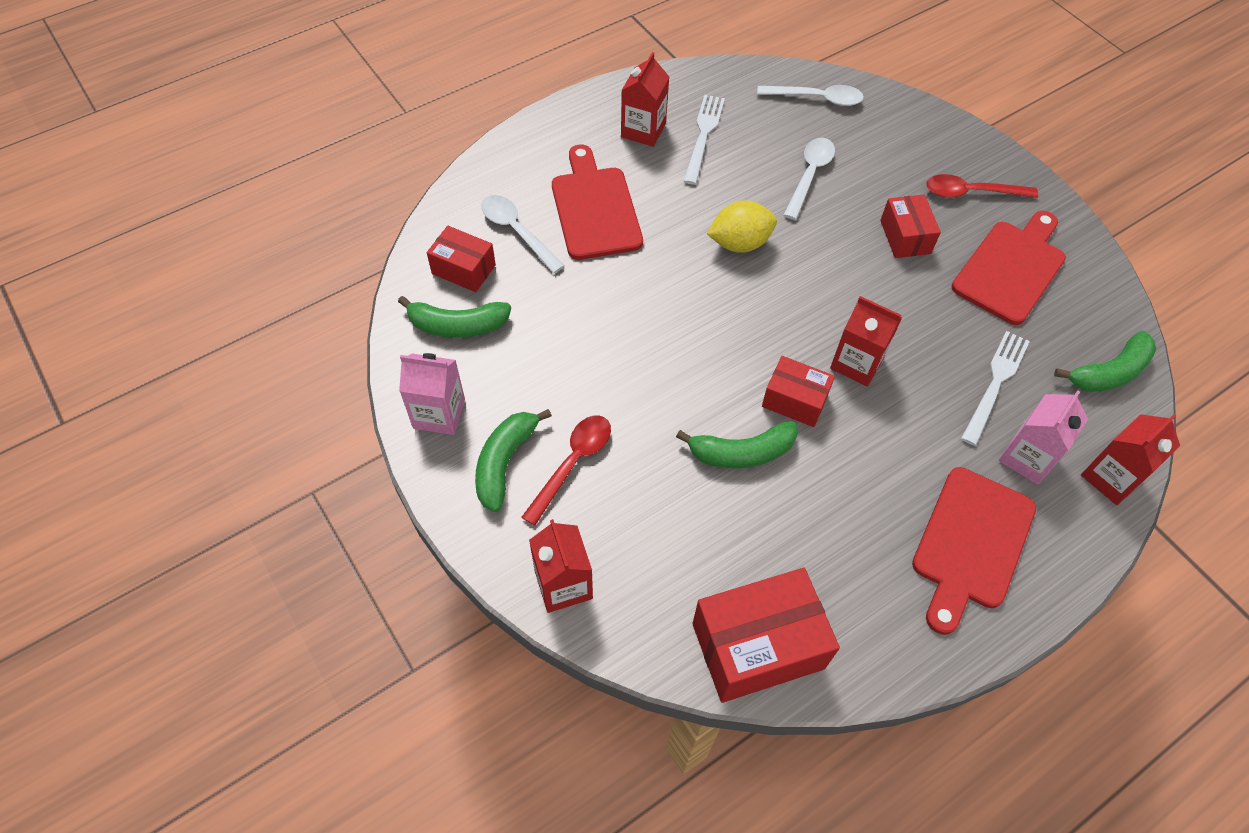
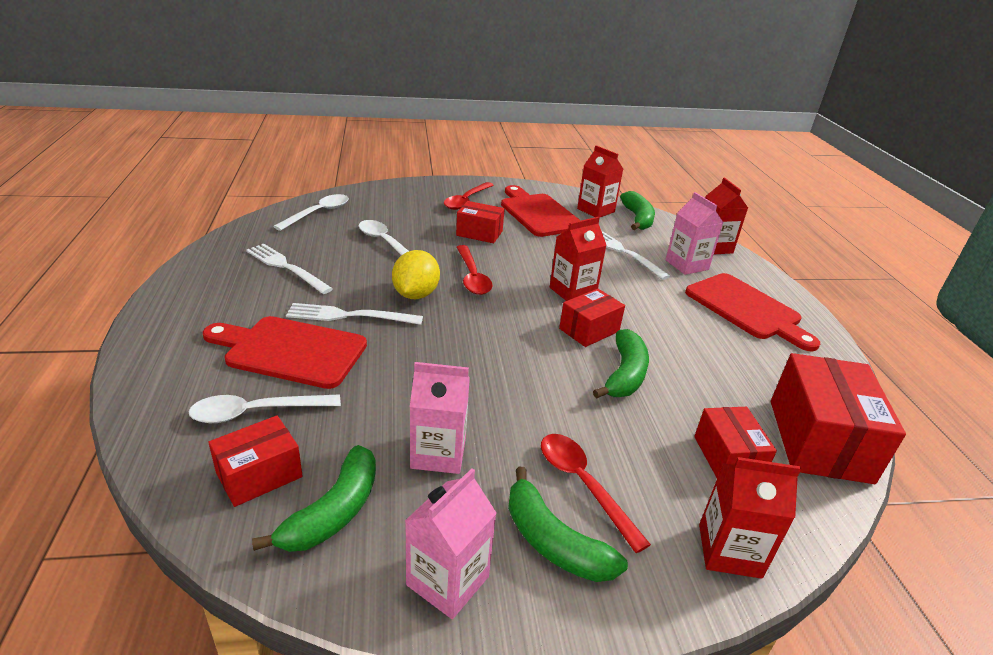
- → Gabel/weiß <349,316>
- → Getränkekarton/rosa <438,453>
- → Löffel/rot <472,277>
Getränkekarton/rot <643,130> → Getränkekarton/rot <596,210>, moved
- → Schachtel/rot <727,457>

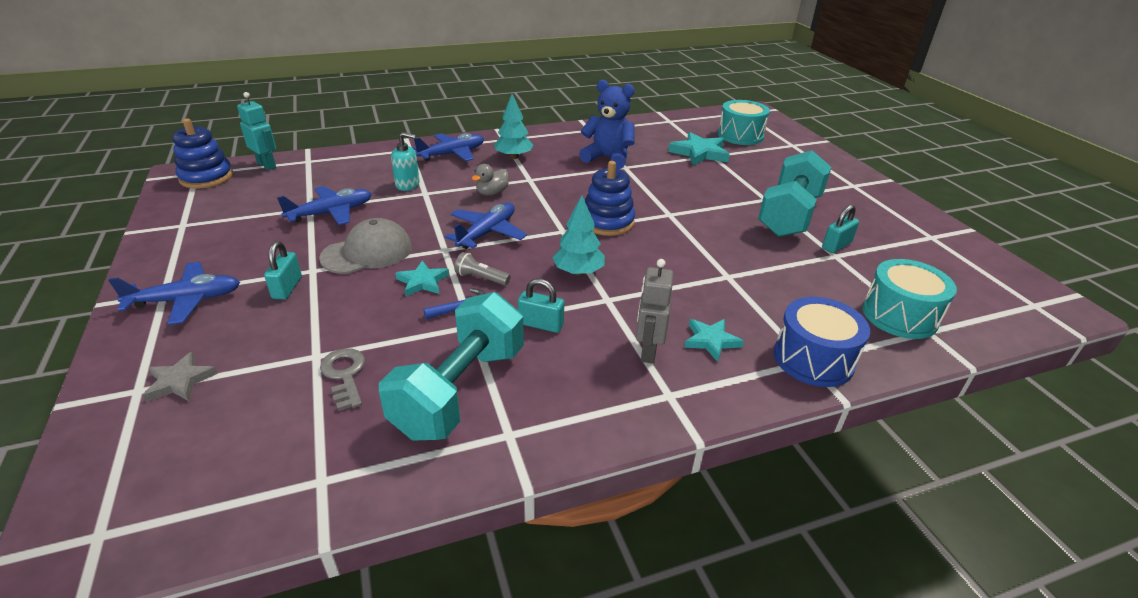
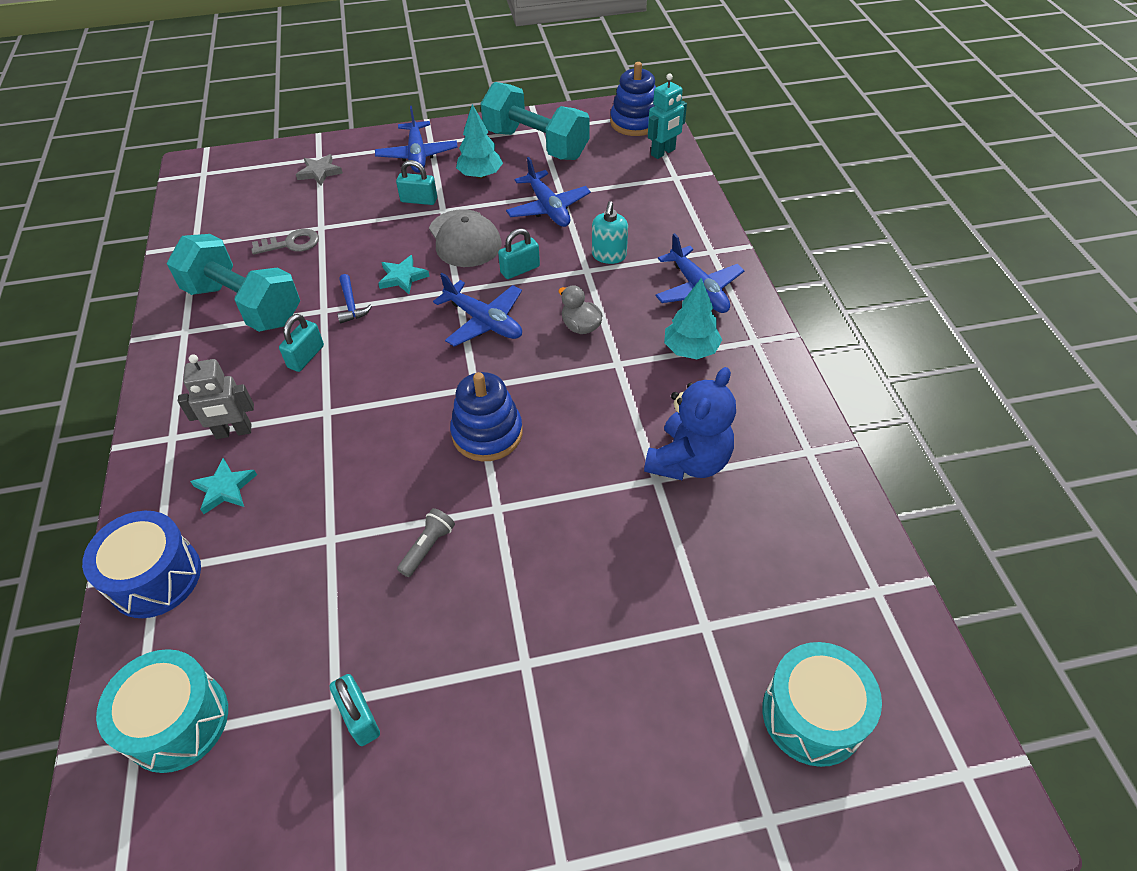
Roboter/grau <648,351> → Roboter/grau <234,432>, 150 degrees clockwise
Taschenlampe/grau <481,278> → Taschenlampe/grau <428,547>, moved
Baum/türkis <578,272> → Baum/türkis <480,175>, moved
Hantel/türkis <789,215> → Hantel/türkis <536,144>, moved
- → Vorhängeschloss/türkis <520,269>
Stern/türkis <699,153> → -

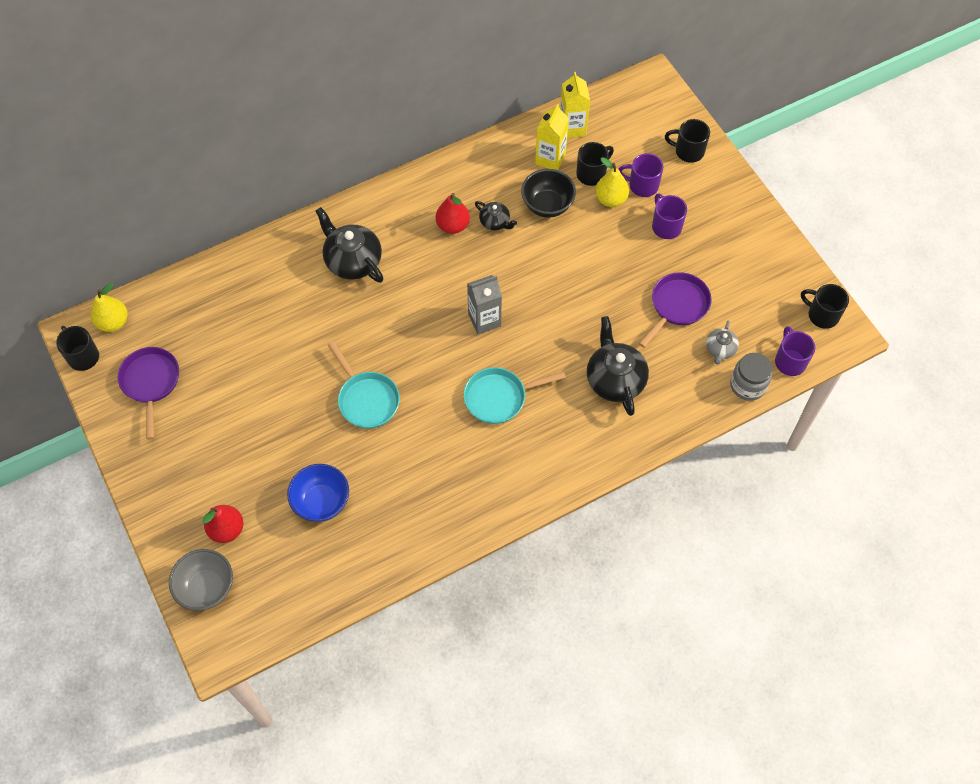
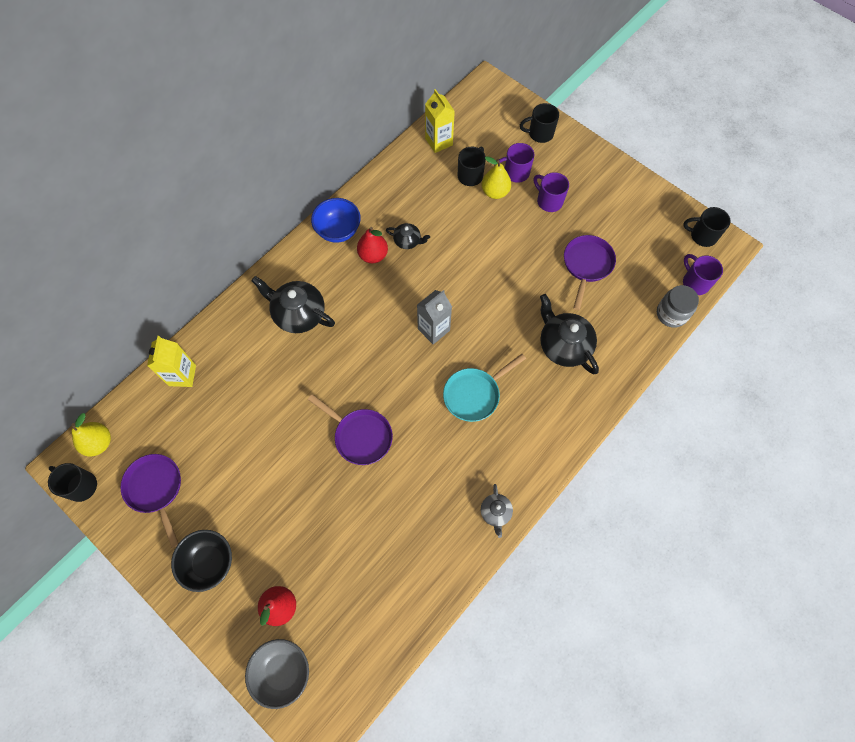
Getränkekarton/gelb <550,159> → Getränkekarton/gelb <182,375>, moved
Schüssel/schwarz <547,205> → Schüssel/schwarz <209,562>, moved
Pfanne/türkis <366,399> → Pfanne/lila <360,436>
Schüssel/blau <321,502> → Schüssel/blau <338,231>, moved
Teekanne/grau <720,349> → Teekanne/grau <495,512>, moved

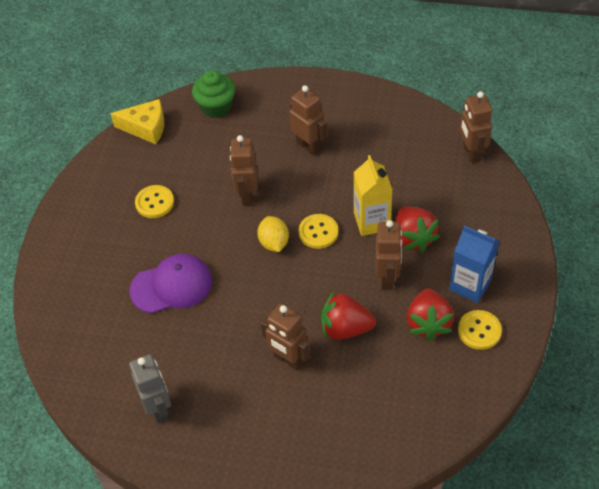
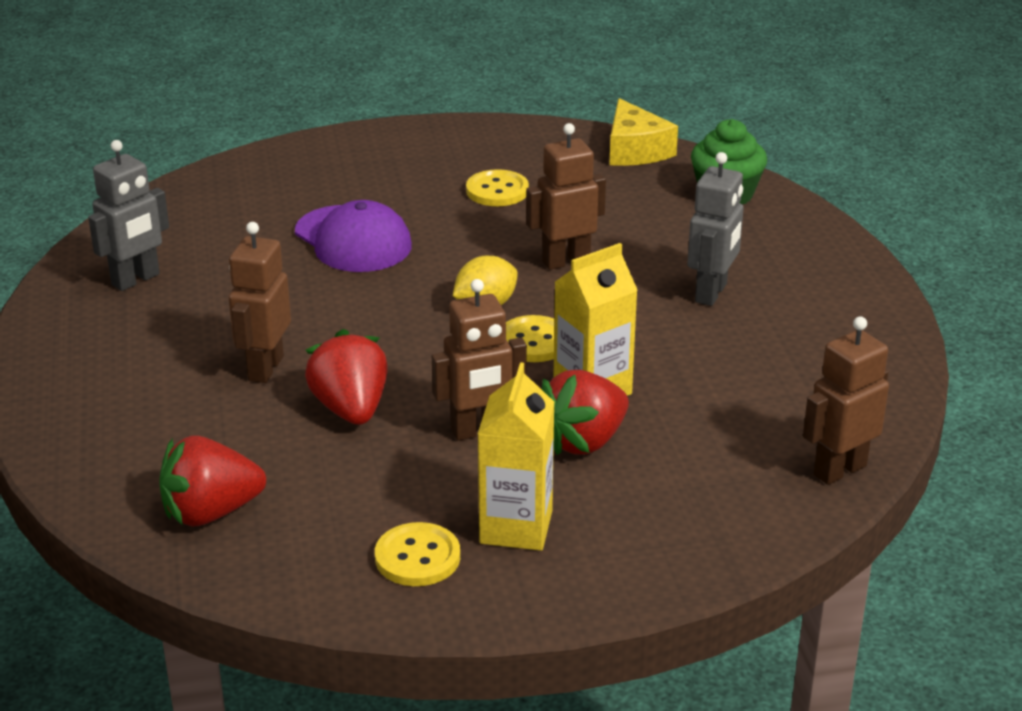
Erdbeere/rot <428,323> → Erdbeere/rot <211,512>, moved
Getränkekarton/blau <470,285> → Getränkekarton/gelb <516,527>
Roboter/braun <308,146> → Roboter/grau <711,293>

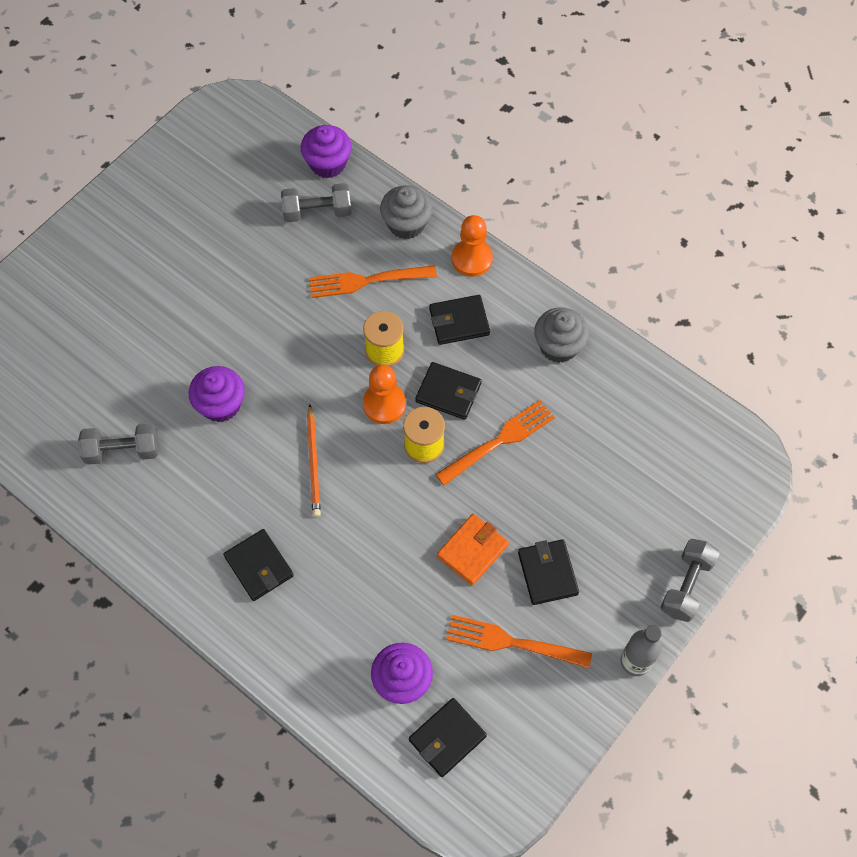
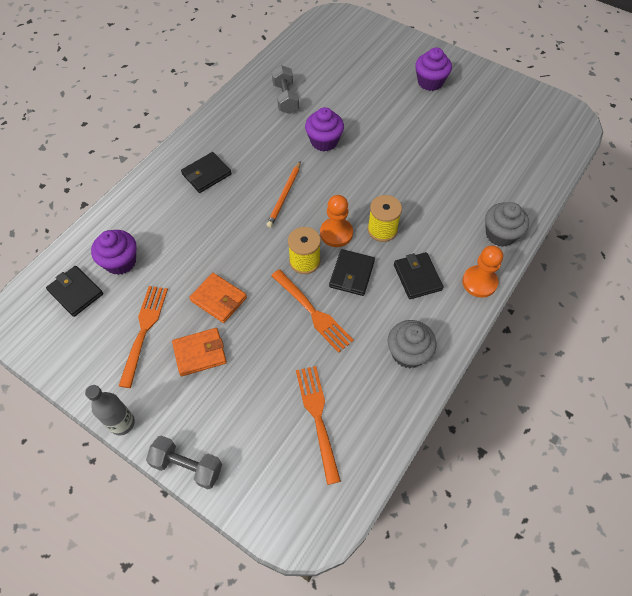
Geldbörse/schwarz <547,573> → Geldbörse/orange <200,353>
Bleistift/orange <313,463> → Bleistift/orange <284,196>, 60 degrees counterclockwise
Gabel/orange <368,280> → Gabel/orange <318,418>, moved
Muffin/lila <328,163> → Muffin/lila <430,82>, moved
Hantel/grau <317,212> → -

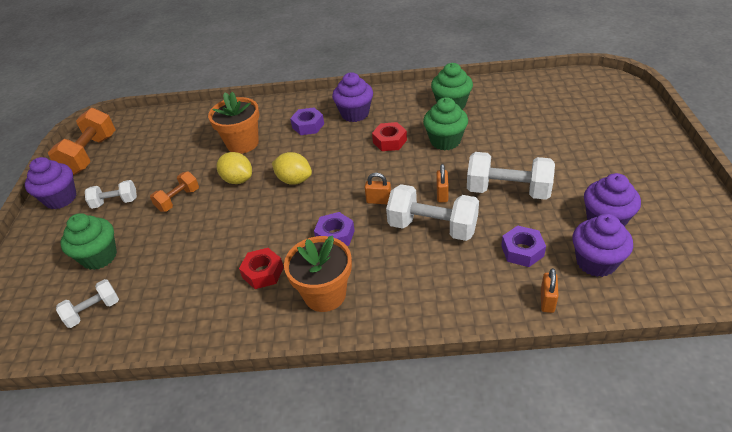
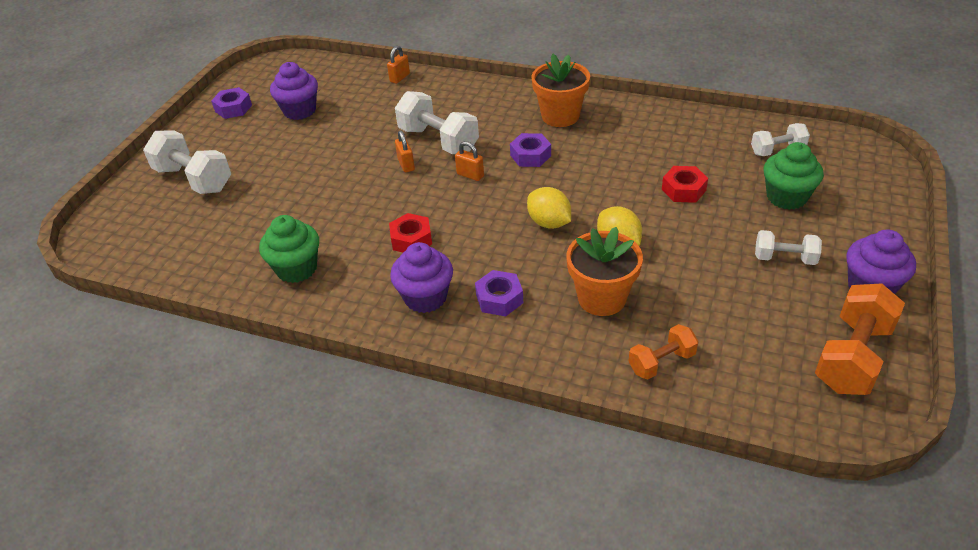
Hantel/weiß <508,191> → Hantel/weiß <194,179>, moved
Sechskantmutter/lila <522,251> → Sechskantmutter/lila <233,108>, moved
Vorhängeschloss/orange <442,194> → Vorhängeschloss/orange <406,165>, 45 degrees counterclockwise
Hantel/orange <178,200> → Hantel/orange <661,362>, moved
Sechskantmutter/rot <263,272> → Sechskantmutter/rot <683,190>, moved
Muffin/grün <445,141> → -
Muffin/lila <596,262> → -

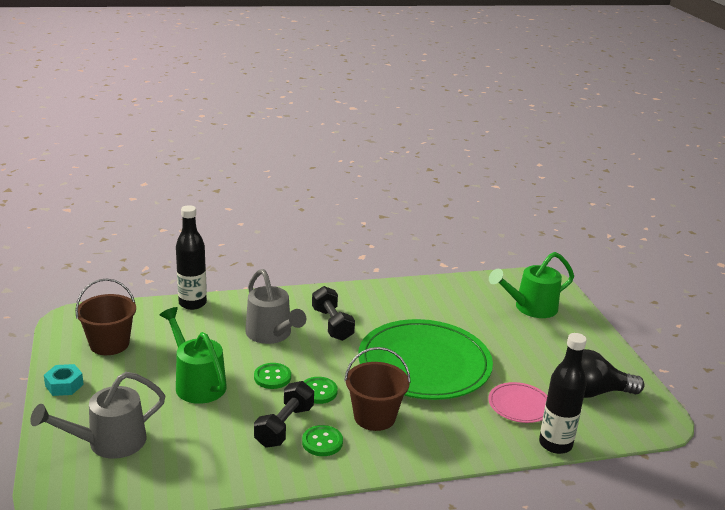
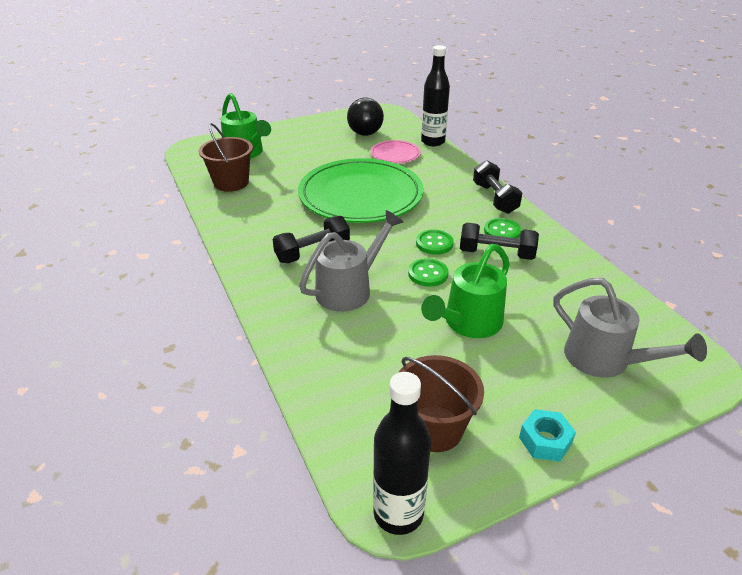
Eimer/braun <374,417> → Eimer/braun <231,182>, moved
Flasche/schwarz <192,303> → Flasche/schwarz <398,513>, moved
- → Hantel/schwarz <494,198>

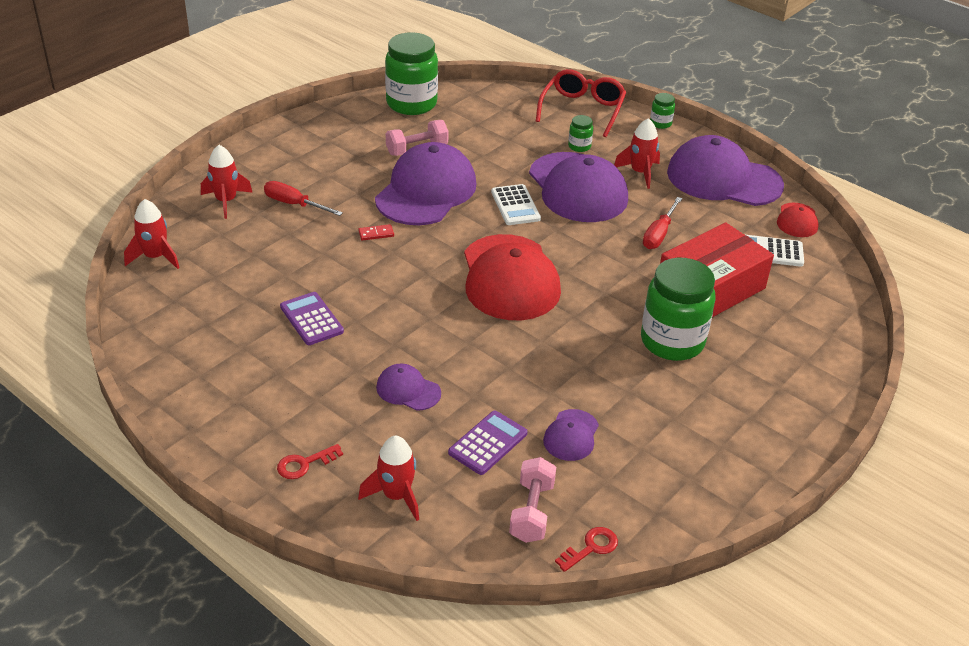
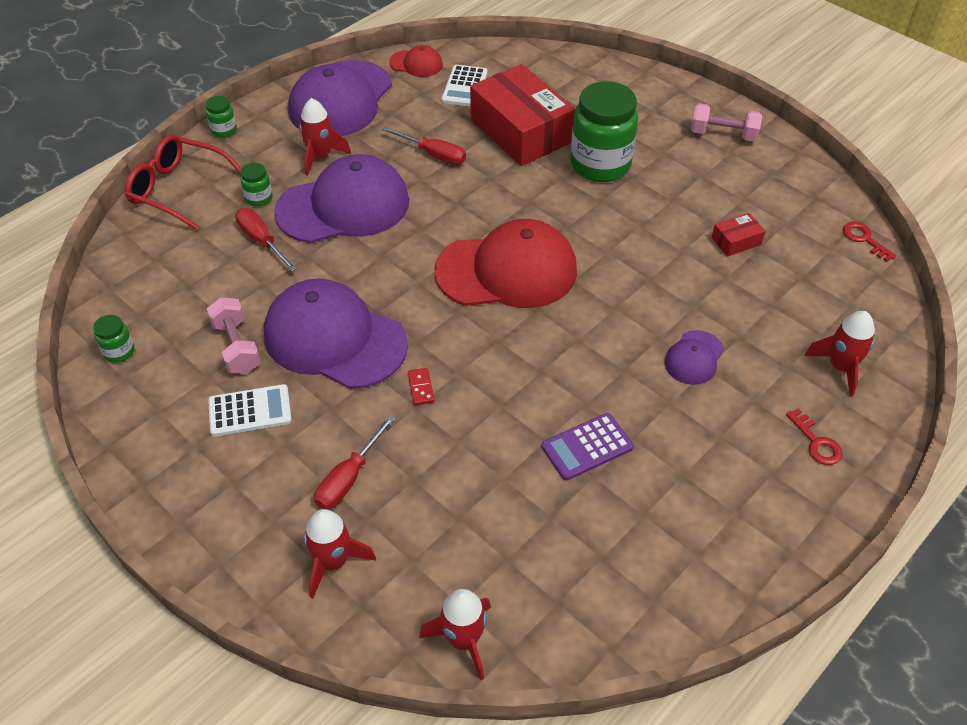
Einmachglas/grün <411,104> → Einmachglas/grün <119,352>, x0.44
Taschenrechner/weiß <515,205> → Taschenrechner/weiß <250,411>, moved
- → Schraubenzieher/rot <262,241>
Hantel/rosa <532,512> → Hantel/rosa <723,134>, moved
Kappe/lila <571,435> → Schachtel/rot <736,241>
Taschenrechner/lila <488,443> → -

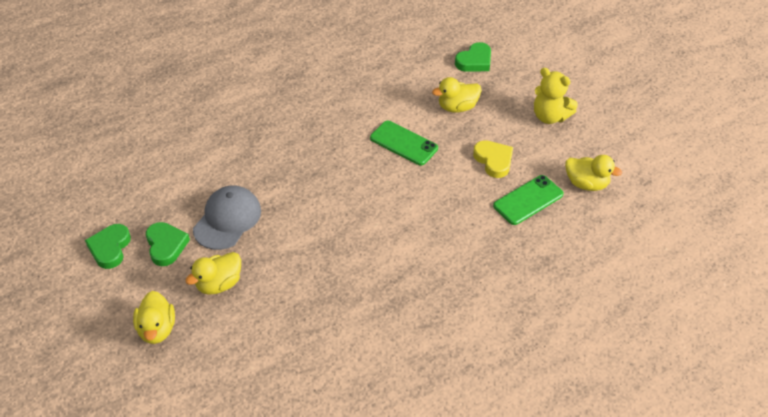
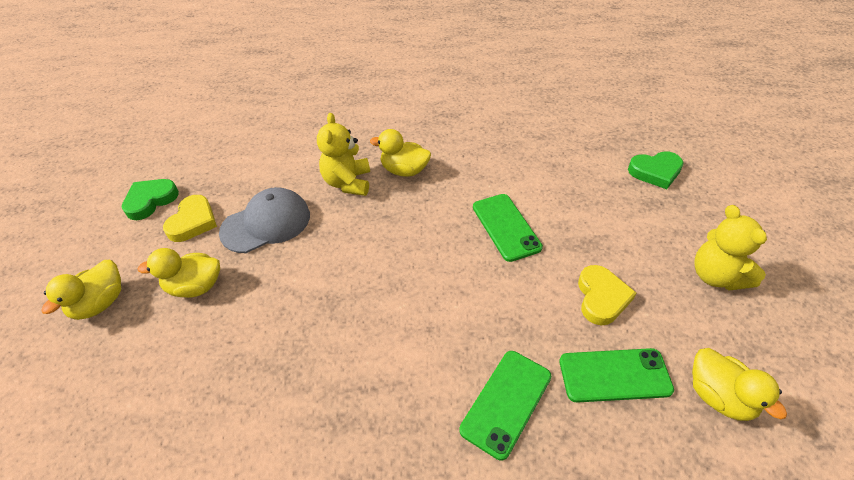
Herz/grün <166,246> → Herz/gelb <193,222>
- → Teddybär/gelb <348,183>
Ente/gelb <457,107> → Ente/gelb <404,170>, moved
- → Handy/grün <506,402>

